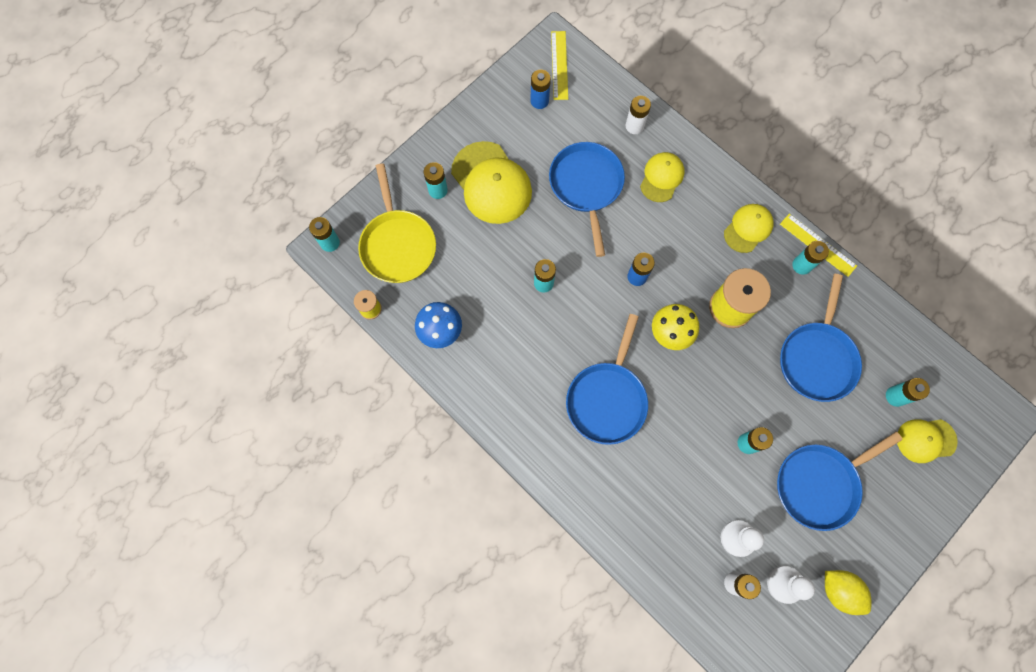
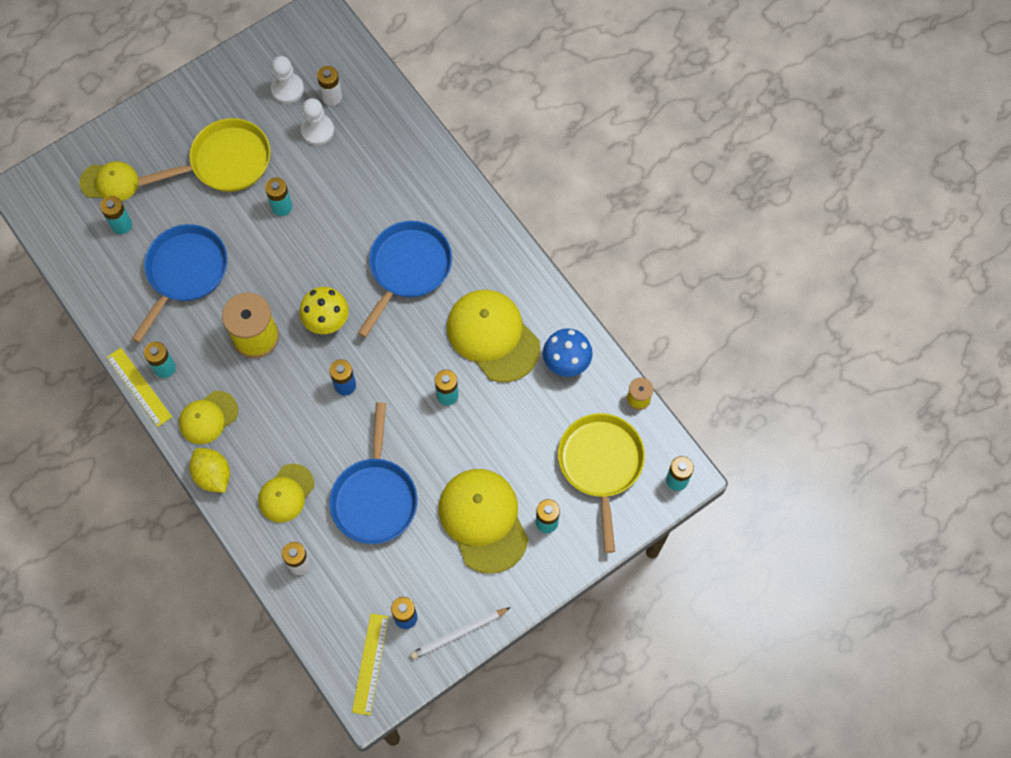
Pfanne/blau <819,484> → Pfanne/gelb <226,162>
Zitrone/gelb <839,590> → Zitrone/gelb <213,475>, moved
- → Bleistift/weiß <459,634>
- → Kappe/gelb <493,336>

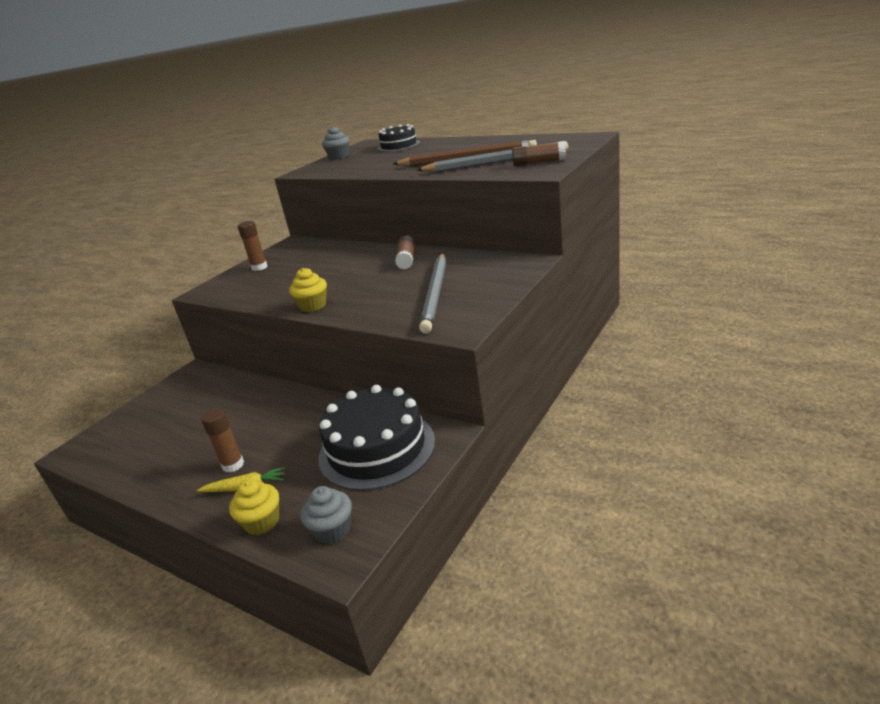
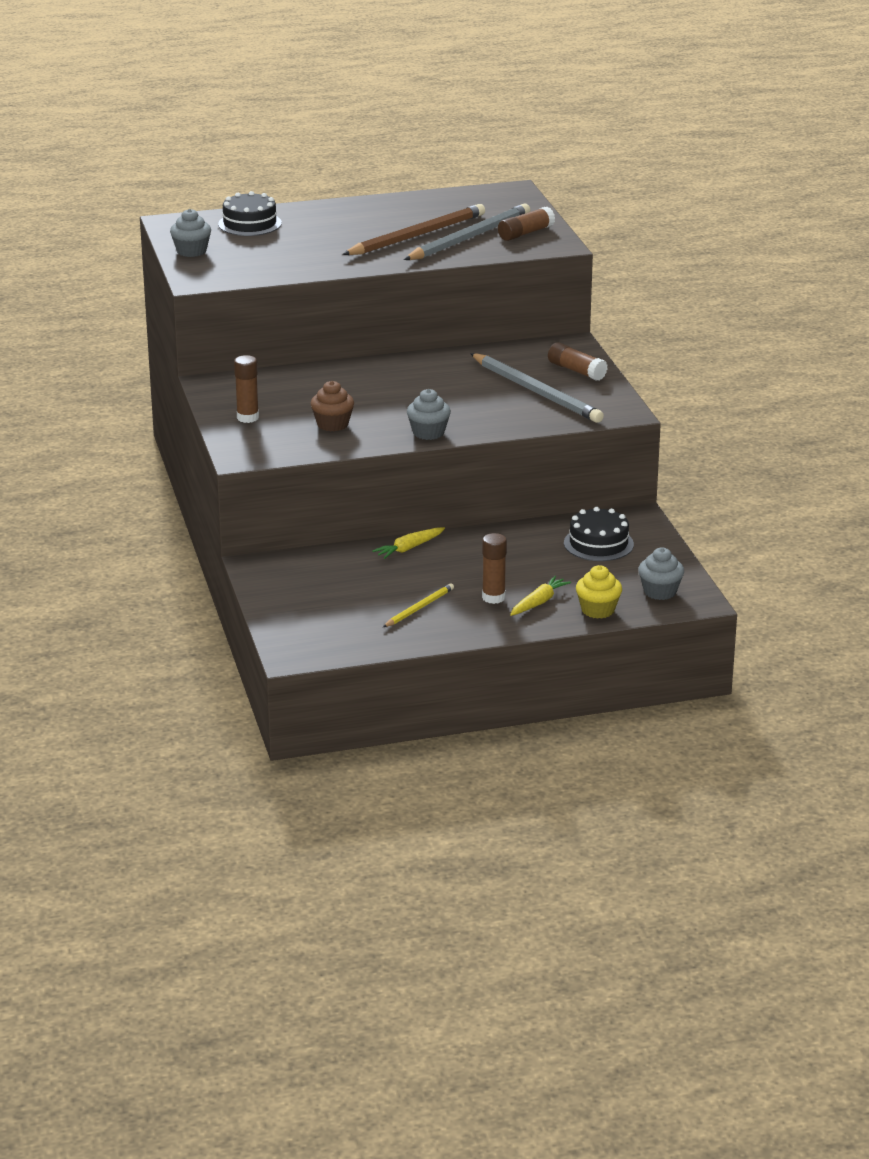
- → Muffin/braun <332,424>
- → Karotte/gelb <409,548>
- → Bleistift/gelb <419,608>
Muffin/gelb <313,306> → Muffin/grau <428,433>
Klebestift/braun <406,259> → Klebestift/braun <576,371>, moved
Kuchen/schwarz <377,449> → Kuchen/schwarz <598,544>, x0.59

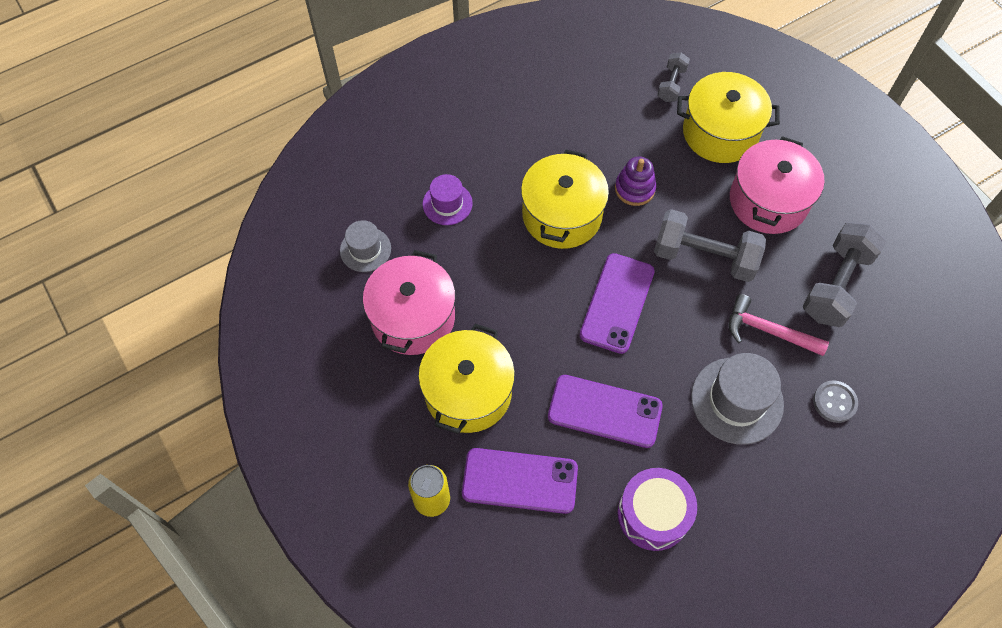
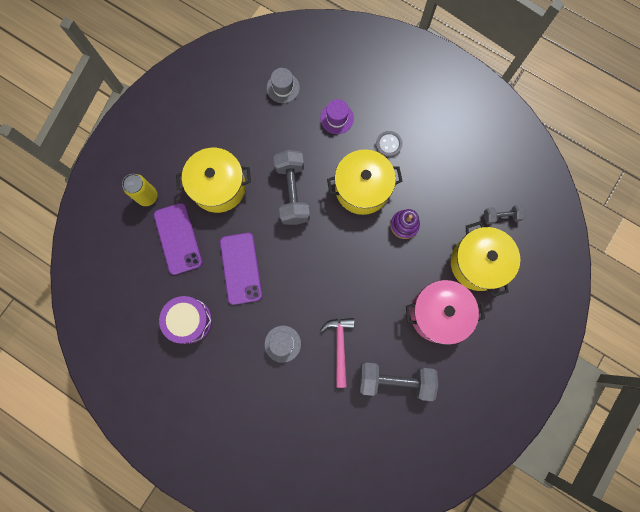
Hut/grau <737,400> → Hut/grau <282,343>, x0.60
Hantel/grau <704,257> → Hantel/grau <292,192>, moved
Knopf/grau <834,402> → Knopf/grau <388,144>, moved
Kochtopf/rosa <413,318> → -
Handy/lila <617,303> → -

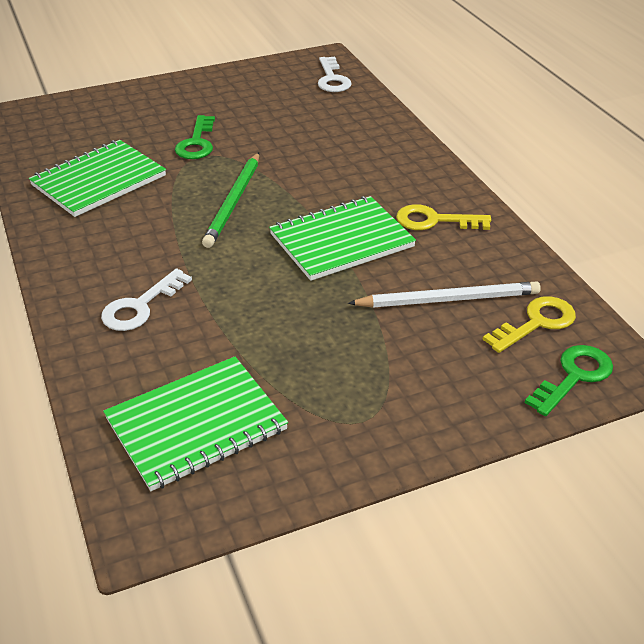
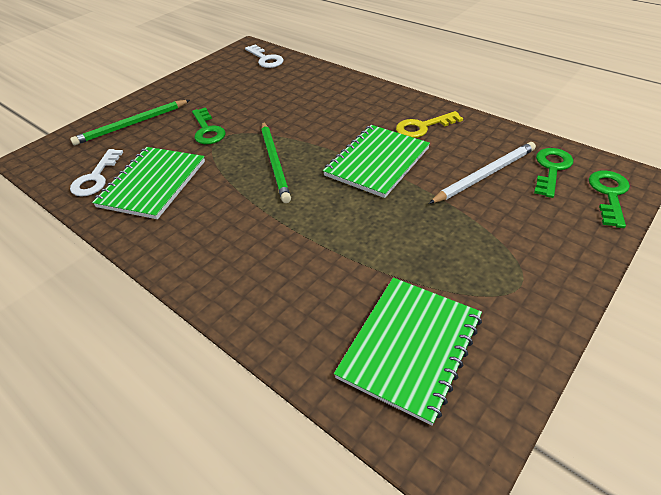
- → Bleistift/grün <132,124>
Schlüssel/weiß <140,306> → Schlüssel/weiß <96,177>, moved
Schlüssel/gelb <536,323> → Schlüssel/grün <551,169>

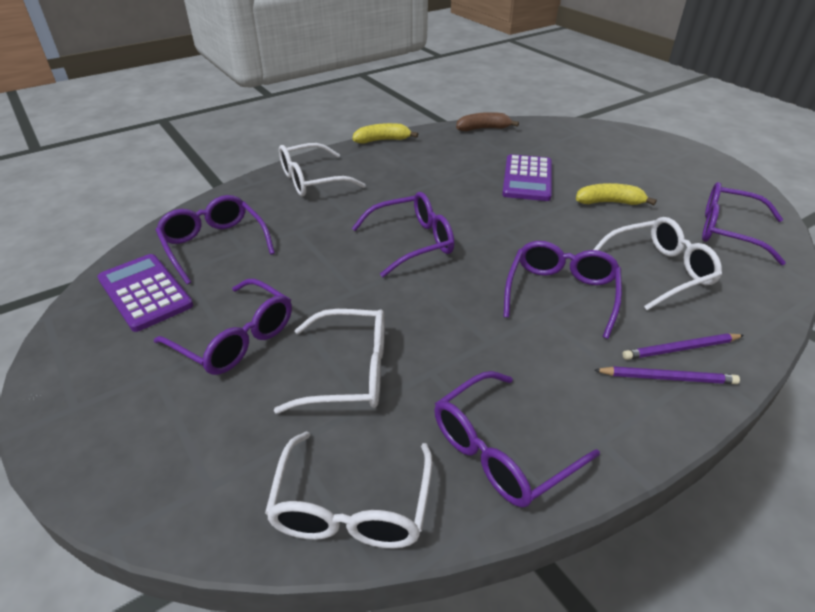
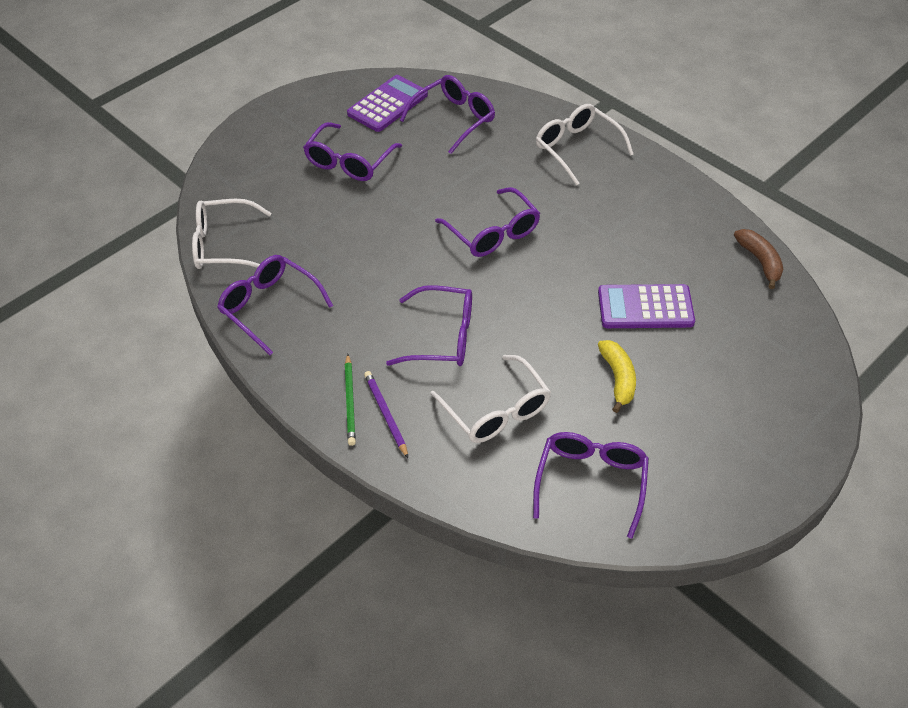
Bleistift/lila <667,378> → Bleistift/grün <350,401>
Brille/weiß <349,372> → -
Banane/gelb <382,140> → -

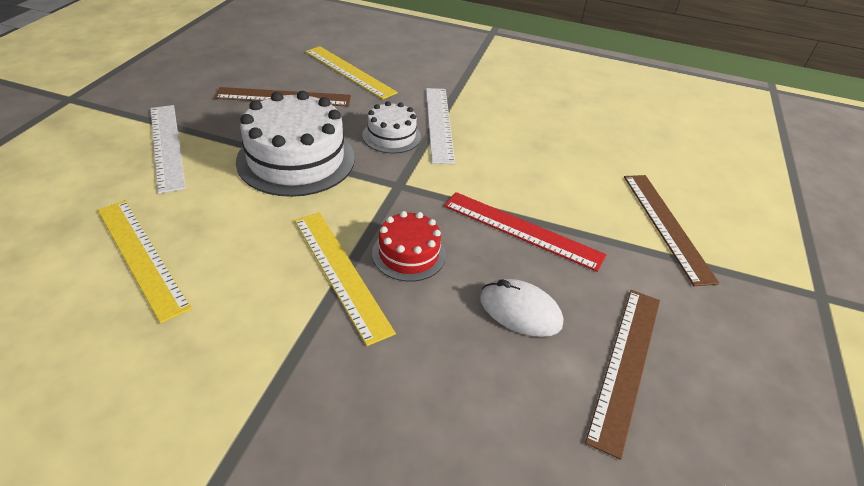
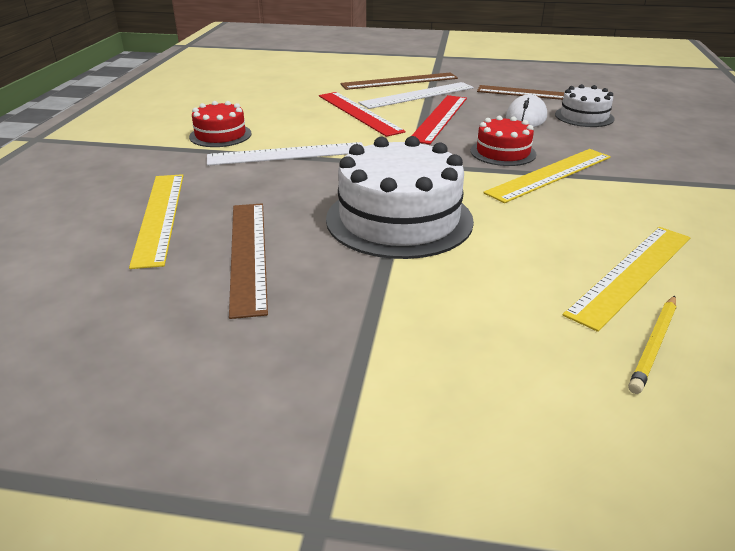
Lineal/gelb <349,72> → Lineal/gelb <159,216>, 45 degrees counterclockwise
- → Kuchen/rot <220,135>
- → Lineal/rot <359,113>
Lineal/weiß <167,146> → Lineal/weiß <417,95>, moved
Kuchen/weiß <391,136> → Kuchen/weiß <584,116>, moved
- → Bleistift/gelb <654,345>

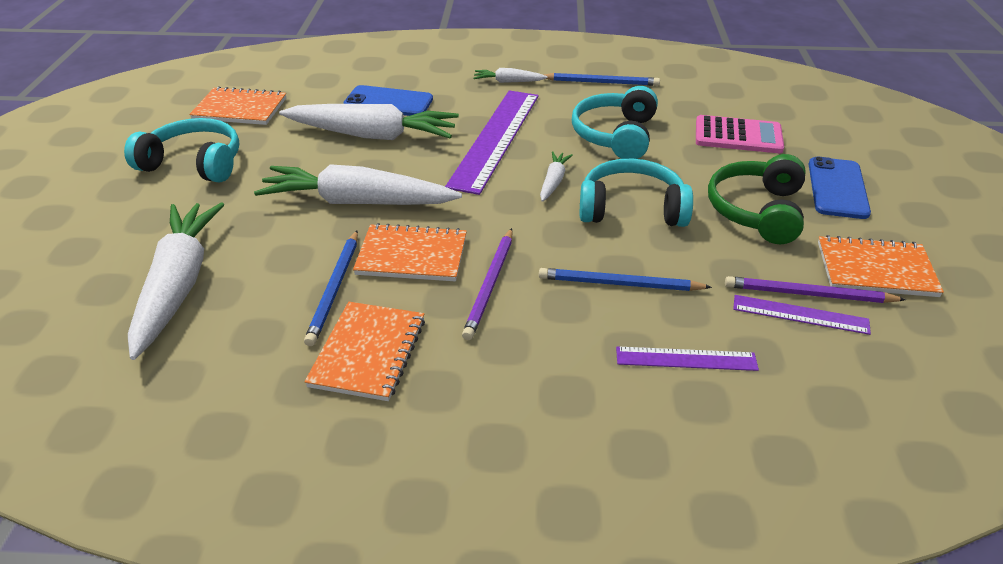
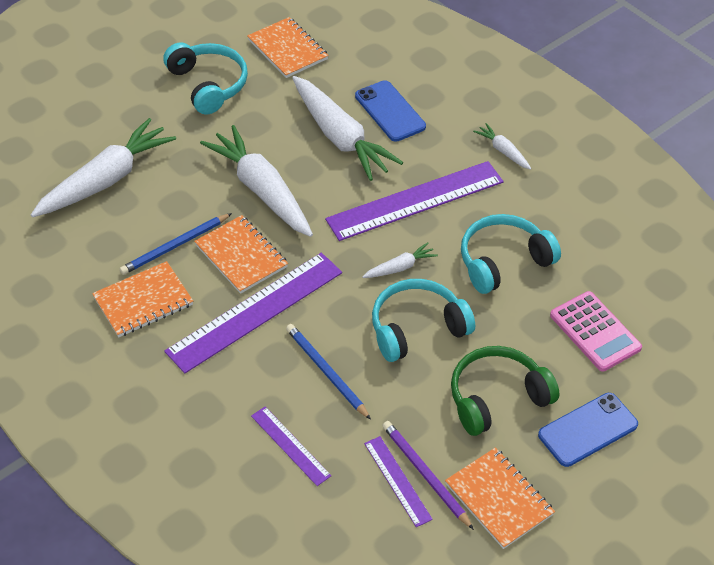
Bleistift/lila <490,285> → Lineal/lila <255,312>
Kopfhörer/türkis <631,209> → Kopfhörer/türkis <417,328>, 75 degrees counterclockwise
Bleistift/blau <601,82> → -

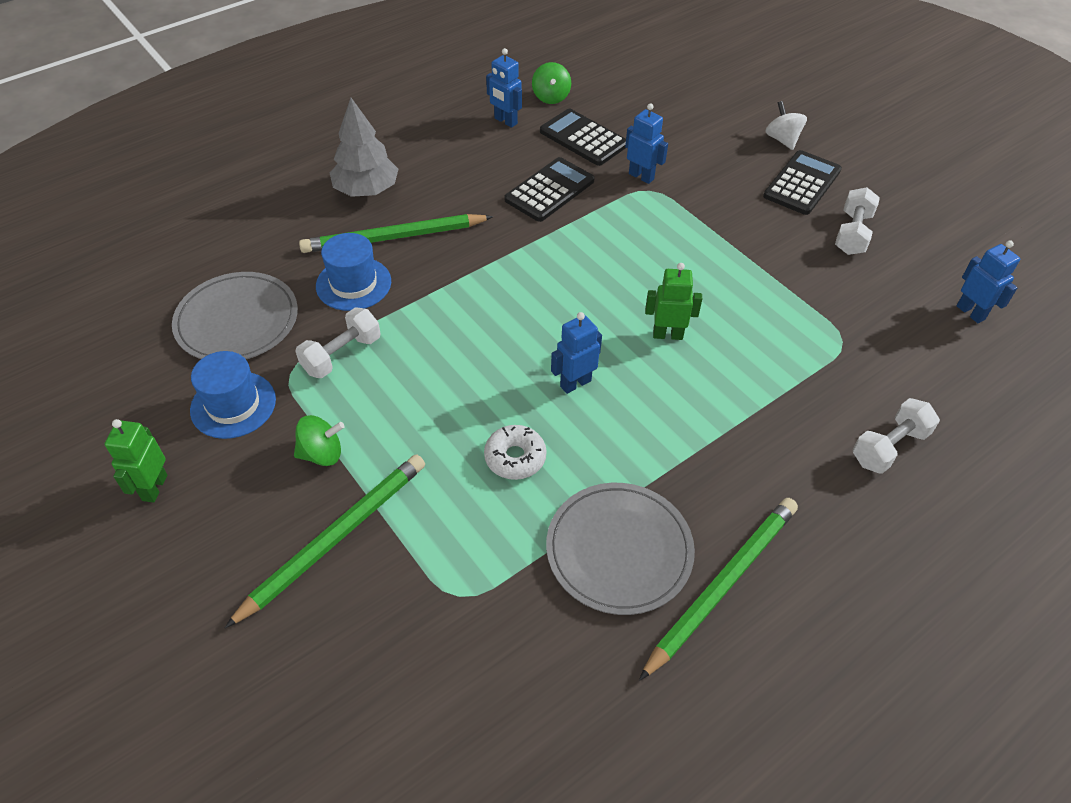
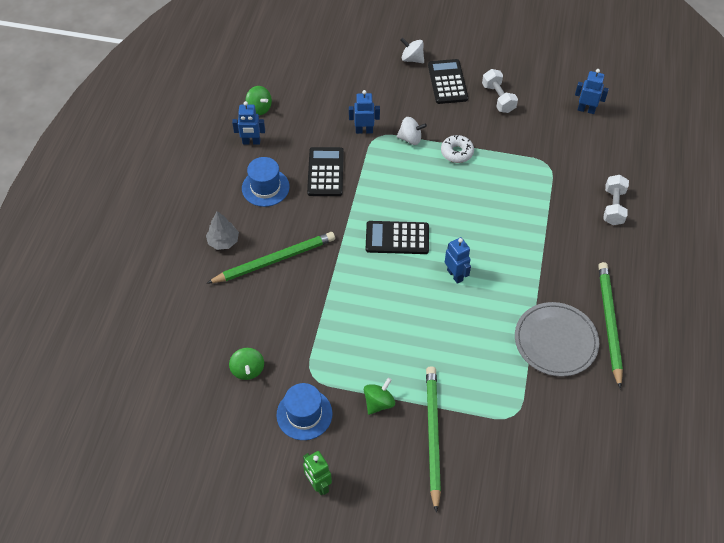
Baum/grau <366,190> → Baum/grau <223,241>, x0.66
Bleistift/grün <394,238> → Bleistift/grün <274,260>, 150 degrees counterclockwise
Teller/grau <237,320> → Kreisel/grün <248,370>
Hut/blau <353,284> → Hut/blau <265,187>, moved
Taschenrechner/schwarz <583,138> → Taschenrechner/schwarz <397,238>, moved
- → Kreisel/weiß <410,139>
Donut/weiß <515,458> → Donut/weiß <457,152>, moved
Roboter/blau <575,383> → Roboter/blau <455,275>, 135 degrees clockwise
Hantel/weiß <342,355> → -
Roboter/grün <667,334> → -

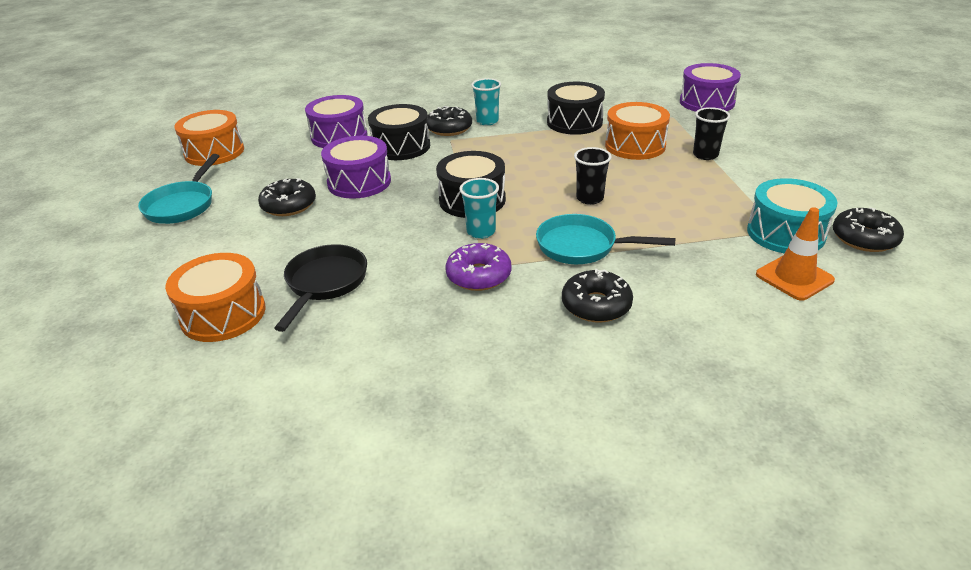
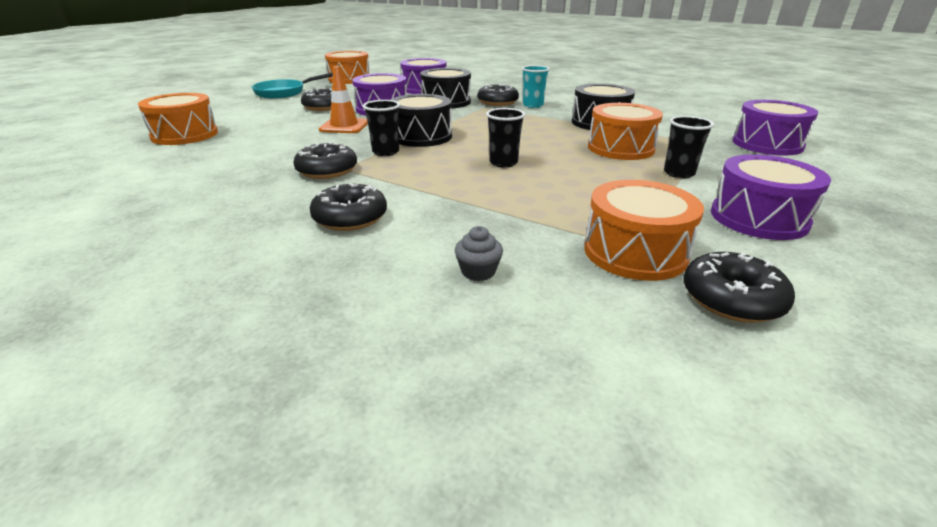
Donut/lila <478,275> → Donut/schwarz <327,170>
Leitkegel/orange <794,277> → Leitkegel/orange <344,126>, moved
Becher/türkis <481,232> → Becher/schwarz <385,152>
- → Muffin/grau <478,271>
Trommel/türkis <785,233> → Trommel/orange <635,252>
- → Trommel/lila <758,218>
Pfanne/schwarz <325,283> → -
Pfanne/türkis <582,246> → -

